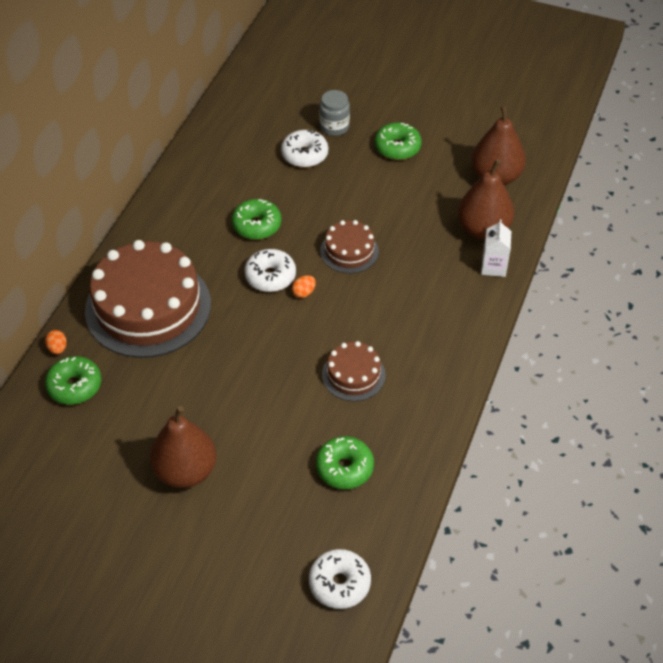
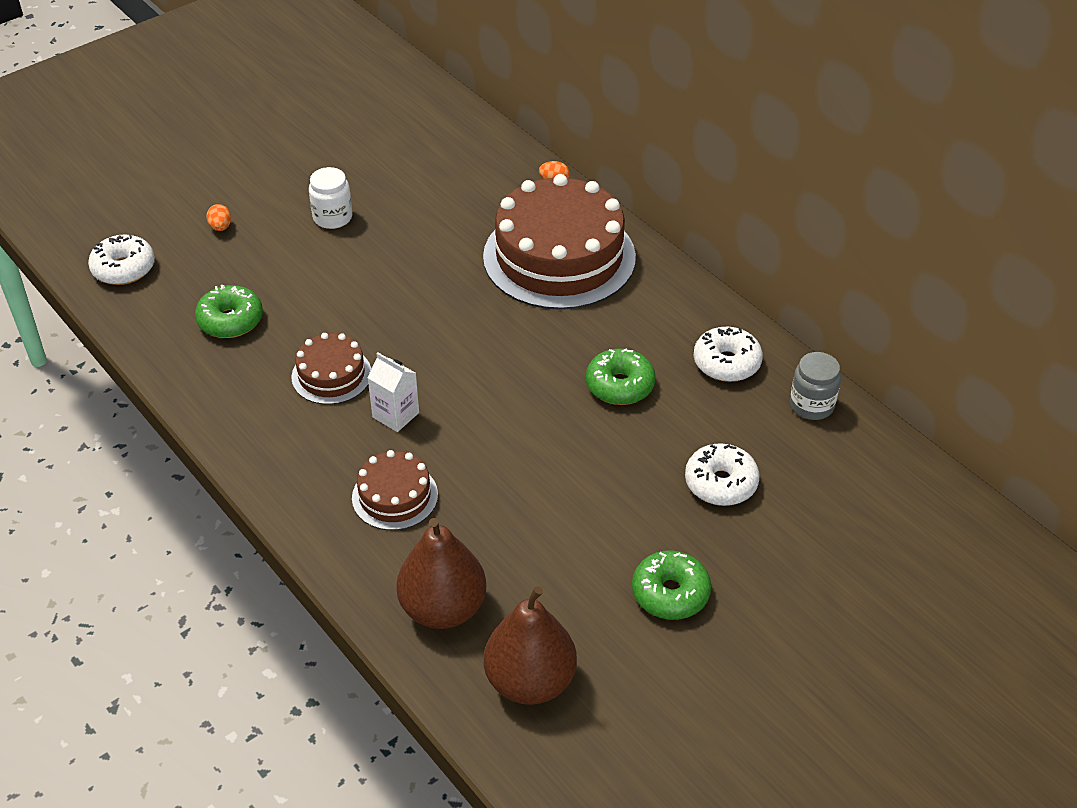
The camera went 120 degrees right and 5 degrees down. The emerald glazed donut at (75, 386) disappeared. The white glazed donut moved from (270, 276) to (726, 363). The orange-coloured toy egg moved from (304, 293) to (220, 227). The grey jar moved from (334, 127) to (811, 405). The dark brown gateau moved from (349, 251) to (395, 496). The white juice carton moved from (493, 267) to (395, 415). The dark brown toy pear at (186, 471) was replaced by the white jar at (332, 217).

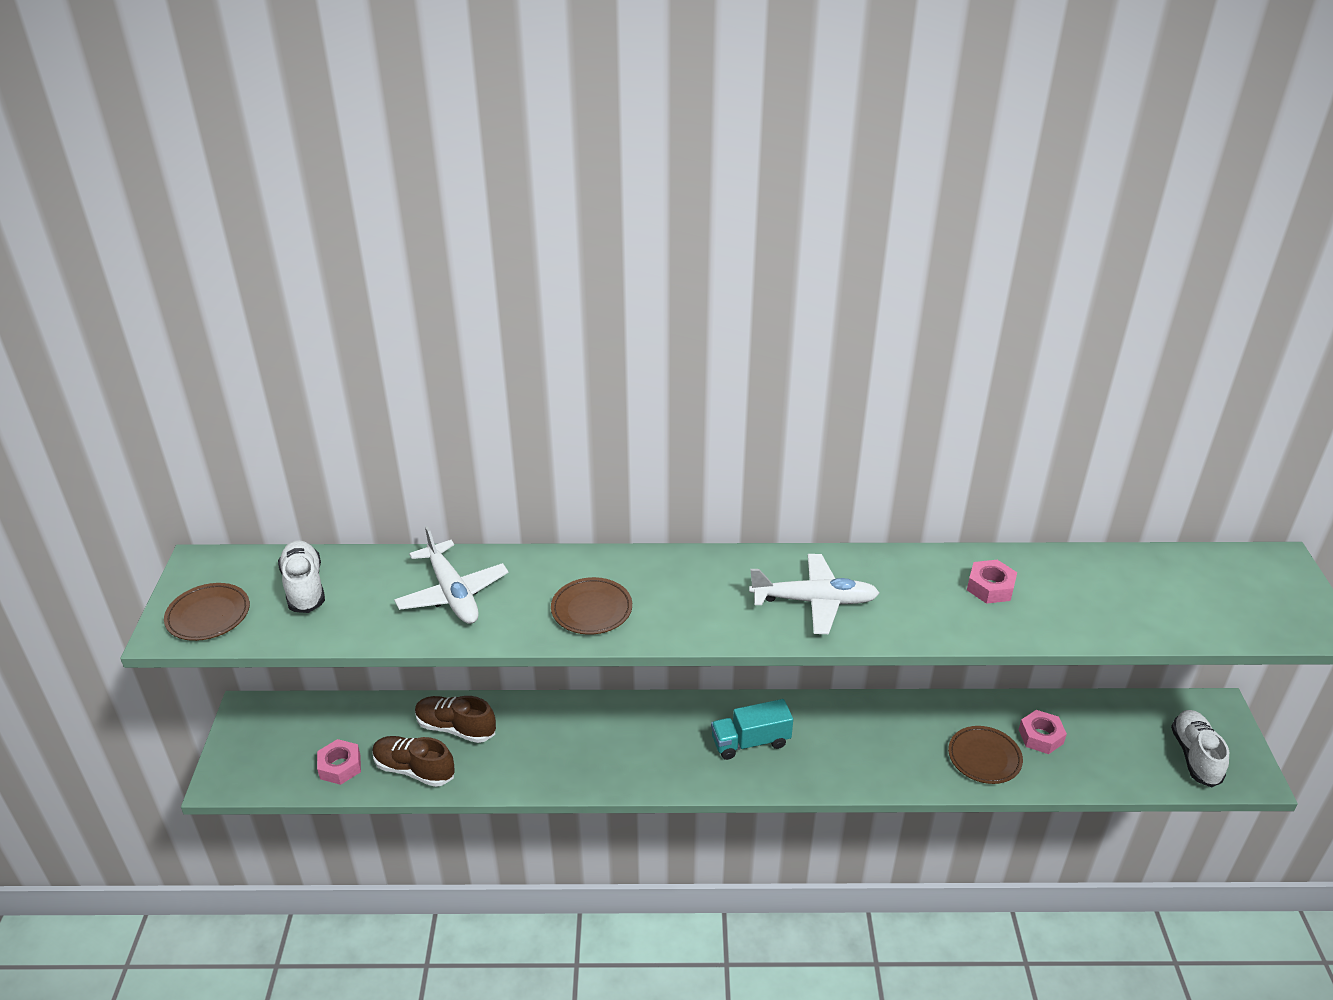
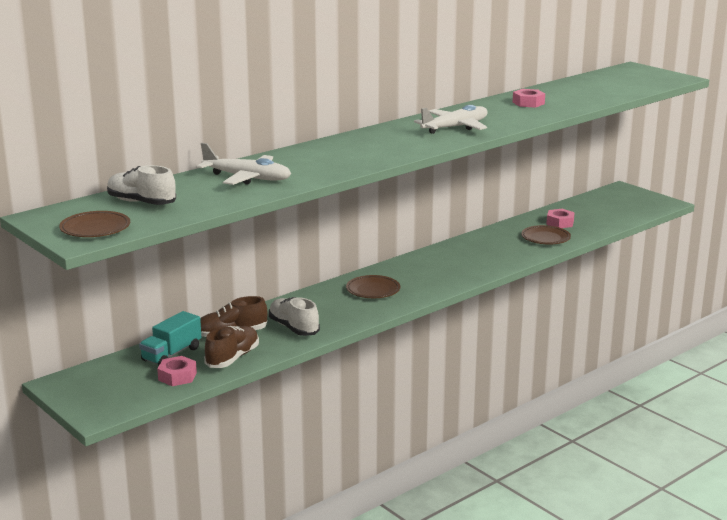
The camera went 40 degrees left and 15 degrees down. The dark brown dinner plate moved from (591, 610) to (373, 290). The aqua lorry moved from (750, 742) to (171, 354). The white lace-up shoe moved from (1195, 756) to (293, 328). The dark brown lace-up shoe at (414, 769) turned 135 degrees clockwise.

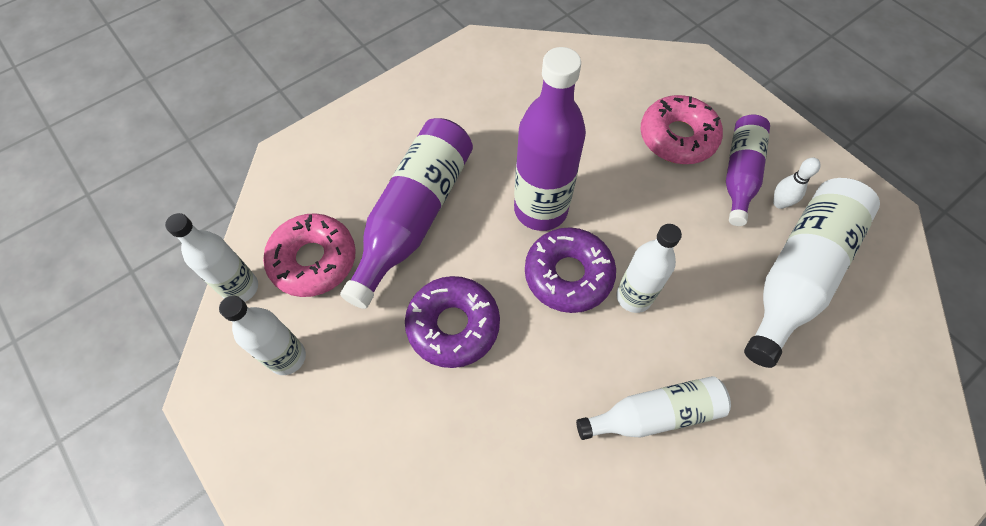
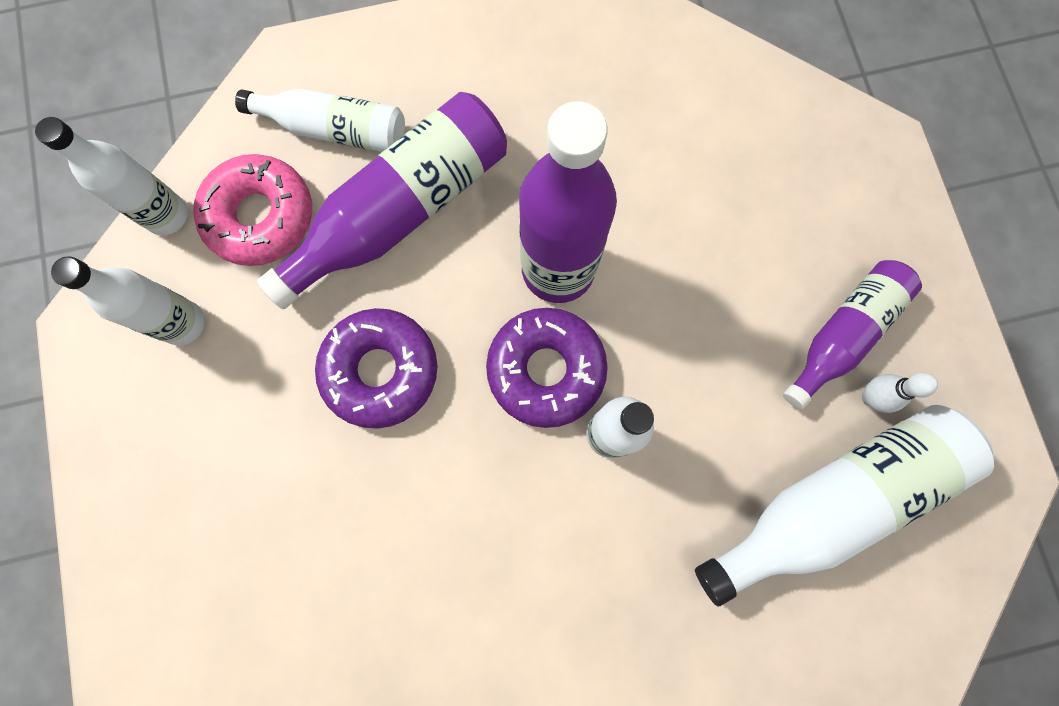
The camera went 25 degrees right and 15 degrees up. The pink glazed donut at (677, 137) disappeared. The white drink bottle moved from (654, 414) to (335, 129).

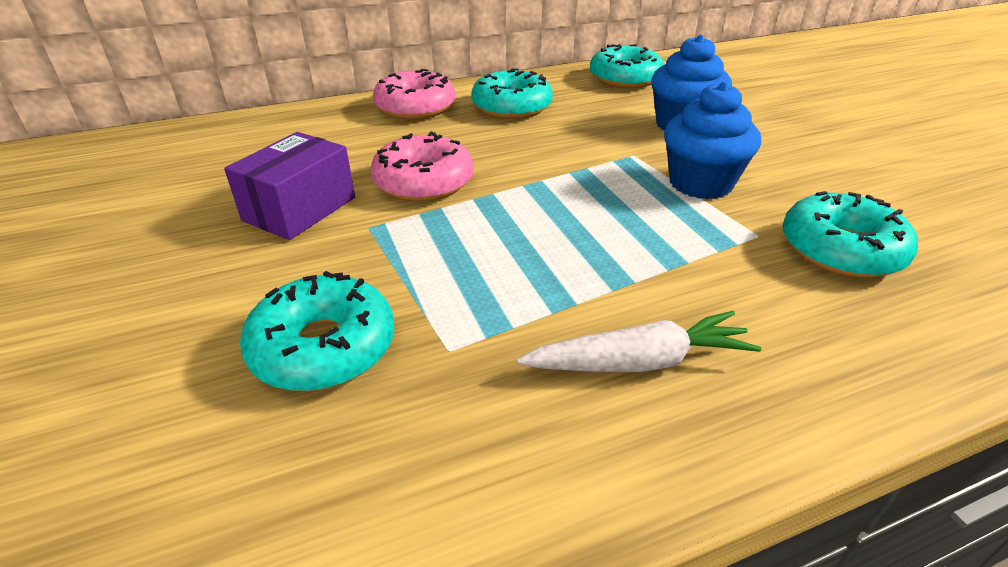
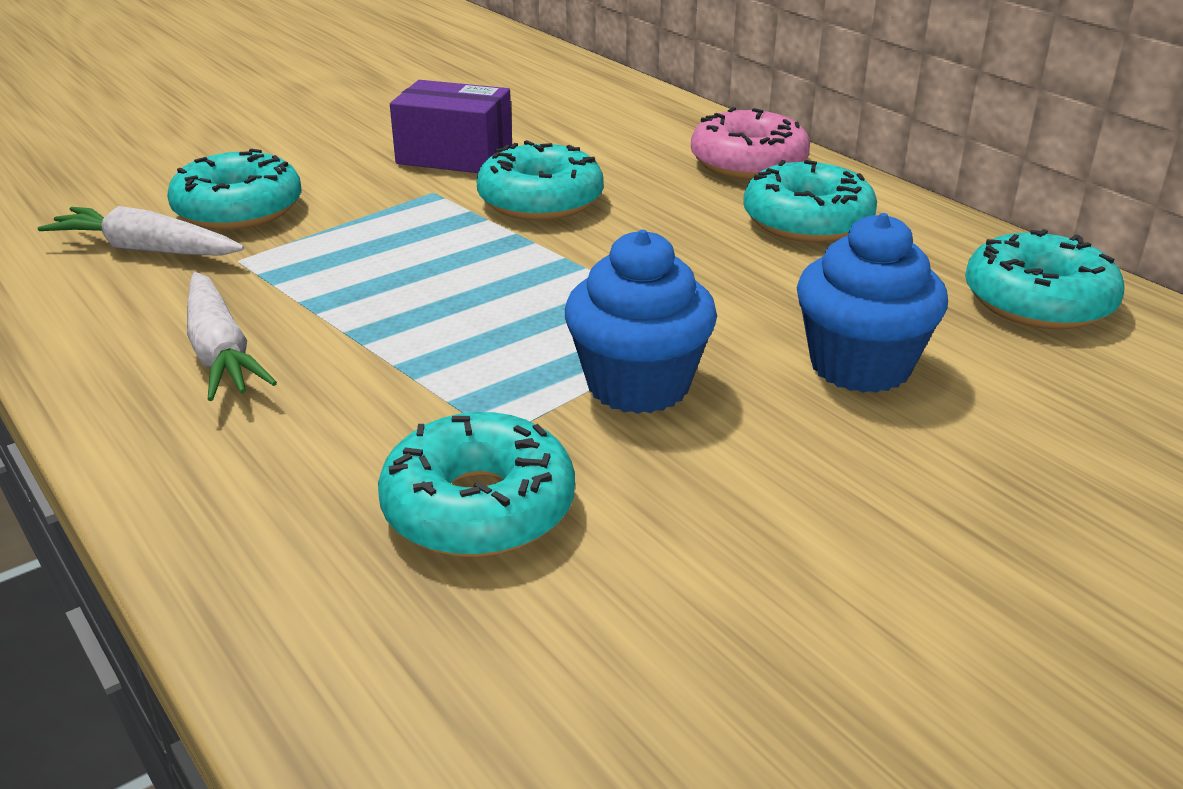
The camera went 75 degrees right and 5 degrees down. The white toy carrot at (146, 249) appeared. The pink glazed donut at (423, 182) became the aqua glazed donut at (540, 201).

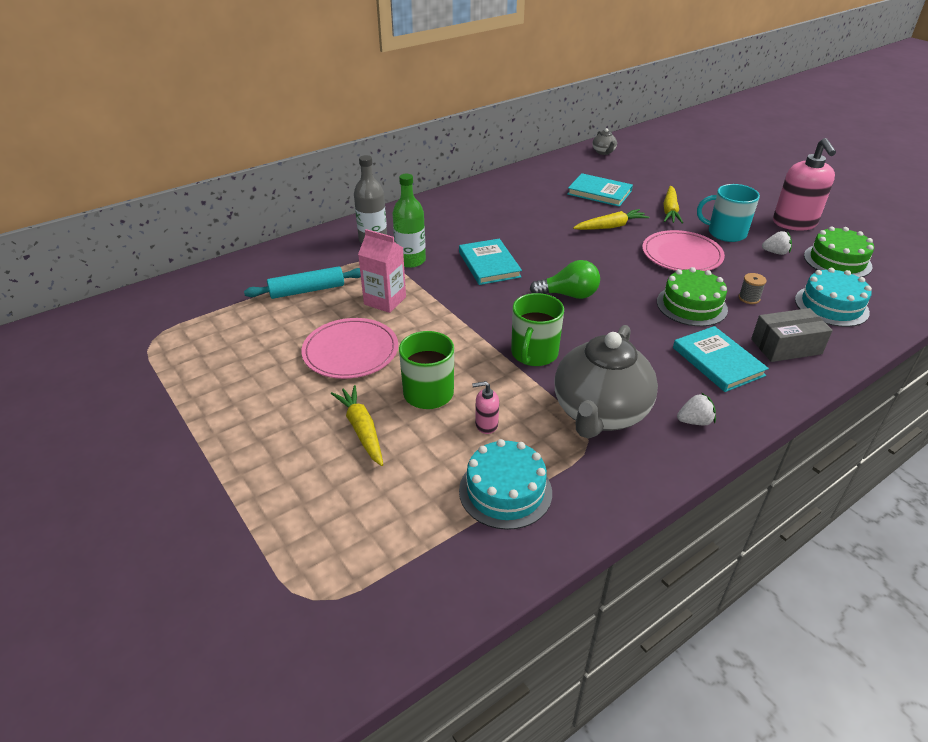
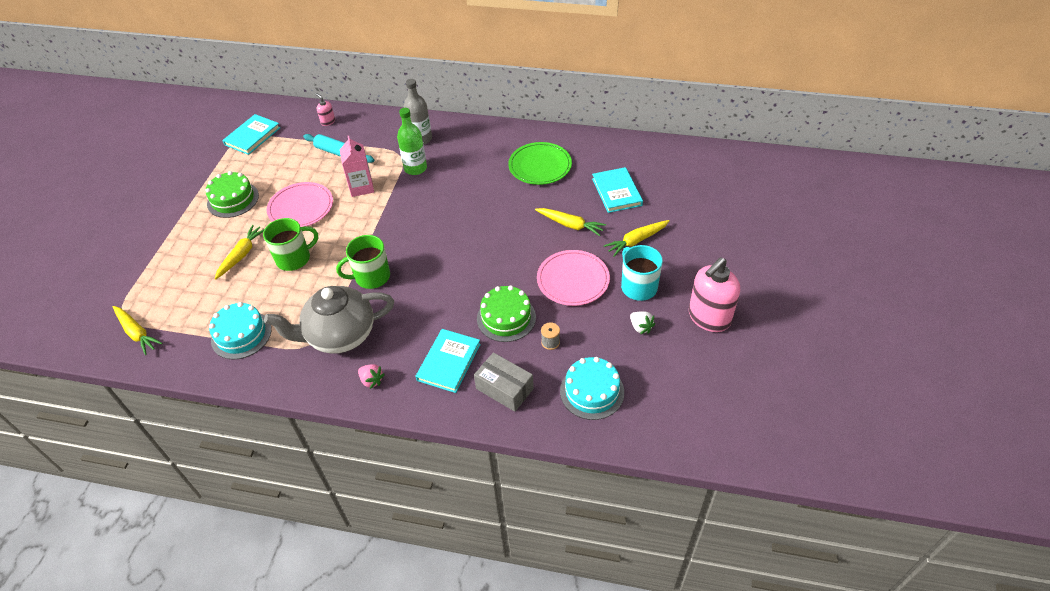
The camera went 50 degrees right and 10 degrees up. The emerald light bulb at (569, 295) disappeared. The grey tea pot at (603, 152) disappeared. The golden toy carrot at (137, 333) appeared. The emerald dinner plate at (540, 166) appeared. The aqua hardback moved from (489, 264) to (252, 136). The pink soap pump moved from (486, 424) to (328, 121). The emerald gateau moved from (837, 261) to (233, 199). The white toy strawberry at (694, 421) became the pink toy strawberry at (371, 380).

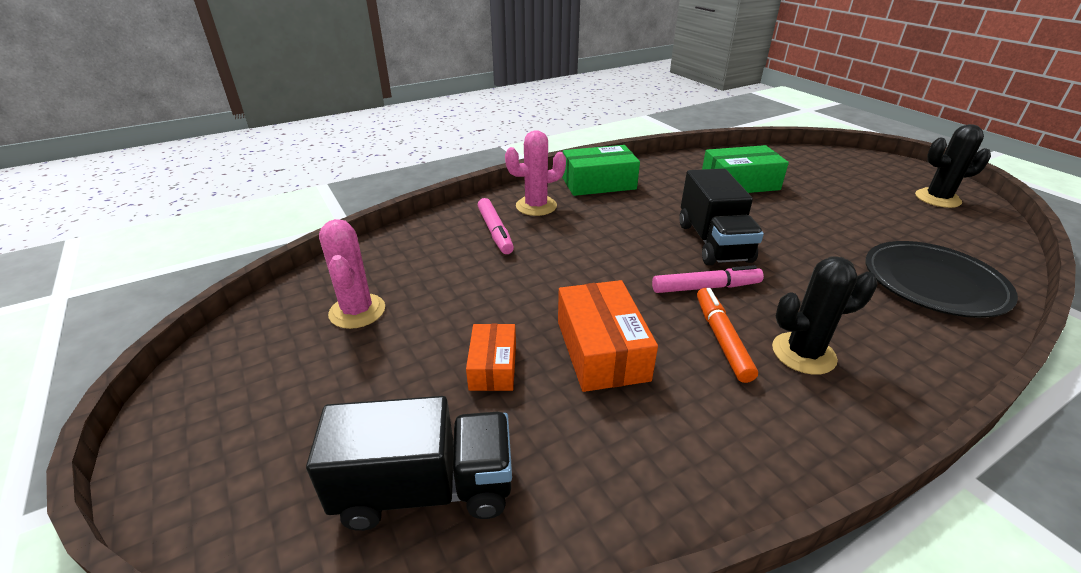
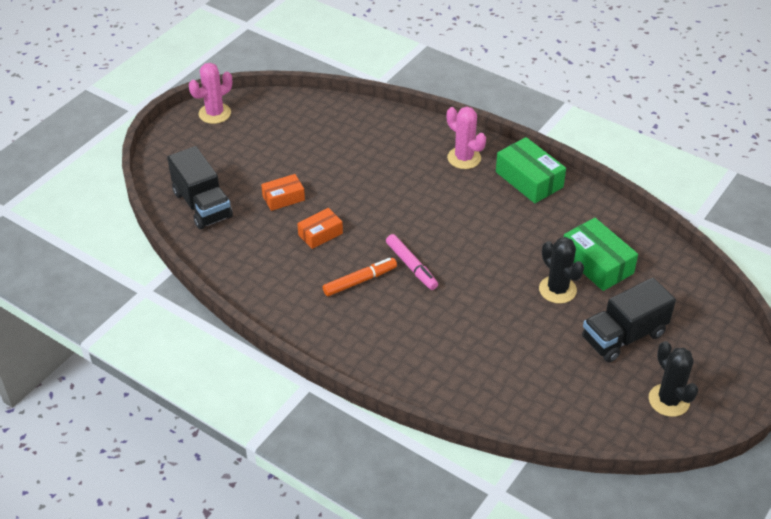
The camera went 65 degrees right and 10 degrees up. The pink marker pen at (495, 232) disappeared. The jet-black dinner plate at (933, 283) disappeared. The pink cactus moved from (357, 311) to (215, 113). The jet-black lorry moved from (713, 242) to (623, 336). The jet-black cactus moved from (803, 353) to (557, 290). The orange-coloured parcel at (601, 350) changed to 0.61 times the size.

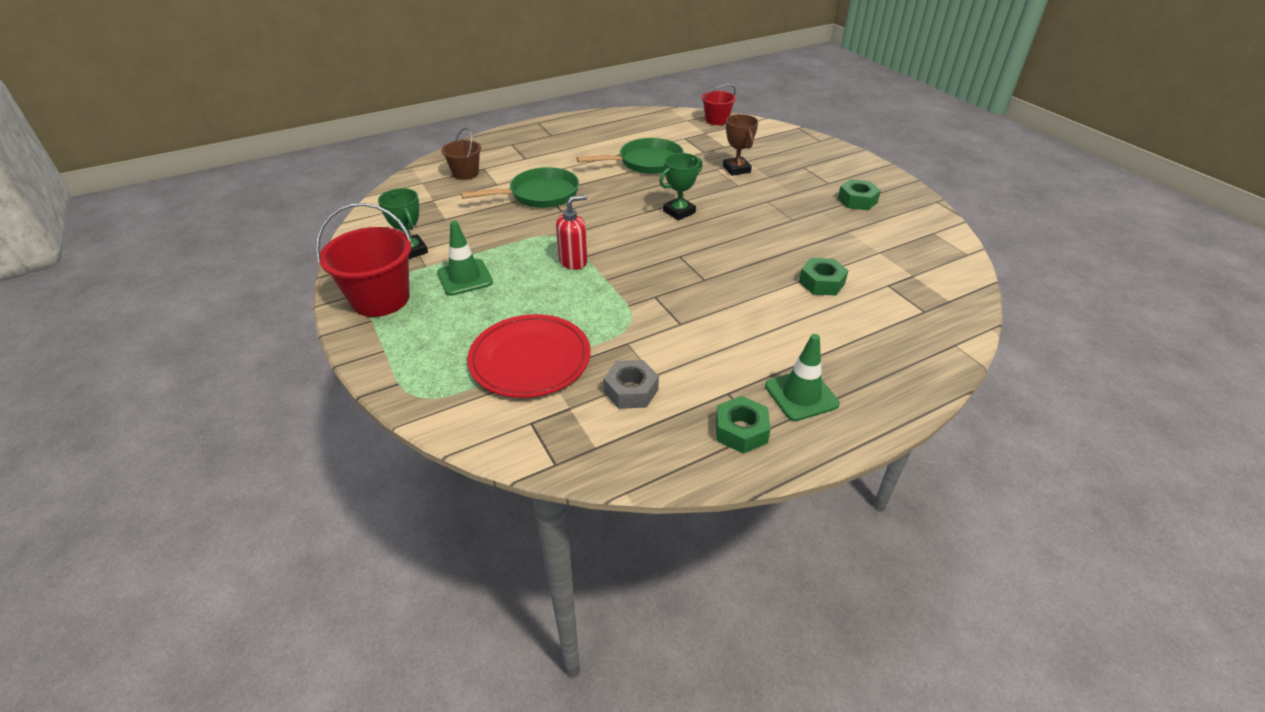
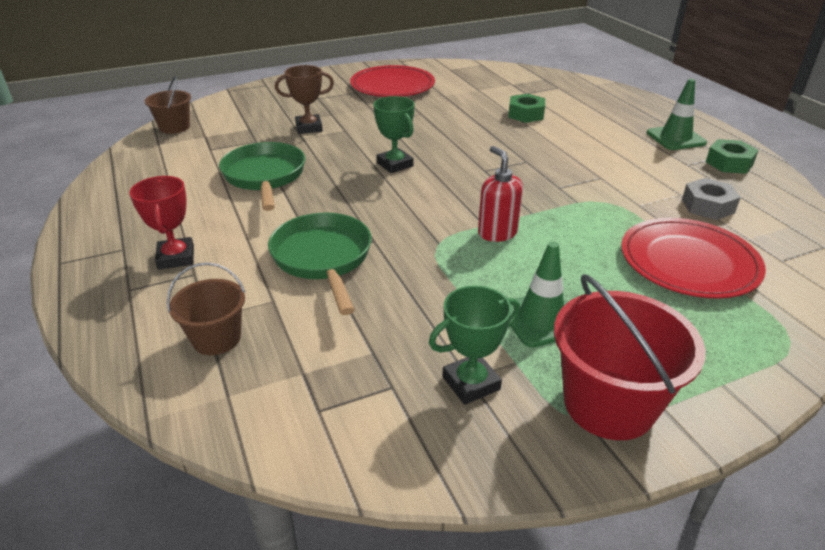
The camera went 85 degrees left and 5 degrees down. The crimson trophy at (176, 257) appeared. The emerald nut at (857, 200) was replaced by the crimson dinner plate at (392, 86). The crimson sand bucket at (716, 120) became the dark brown sand bucket at (174, 127).

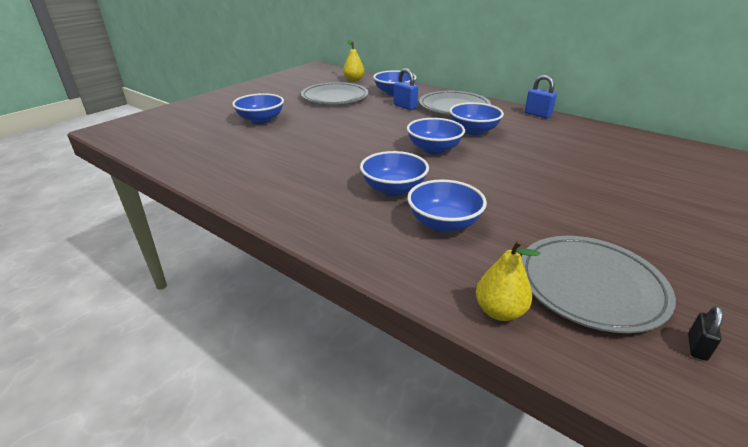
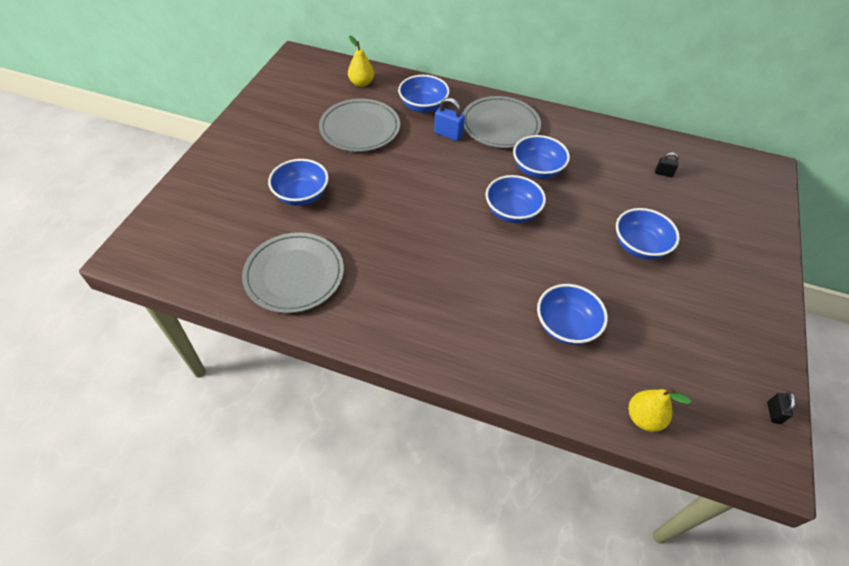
The camera went 20 degrees left and 20 degrees up. The royal blue padlock at (537, 114) disappeared. The jet-black padlock at (663, 173) appeared. The royal blue serving bowl moved from (393, 189) to (639, 246). The grey dinner plate moved from (590, 286) to (294, 275).

